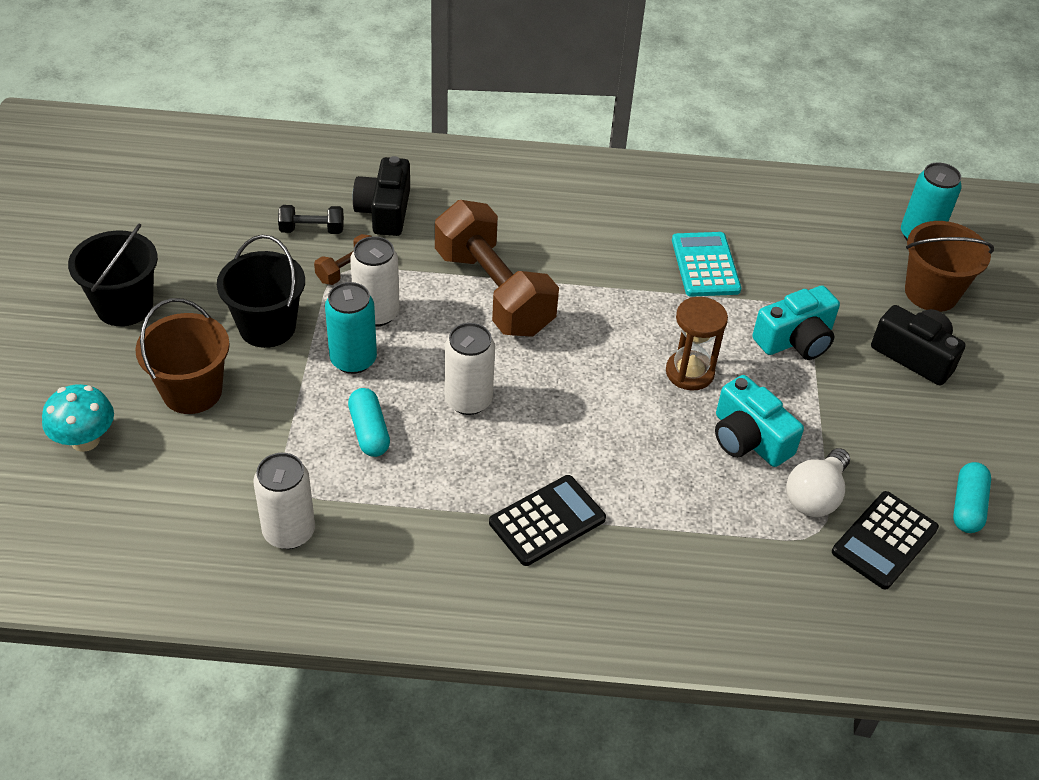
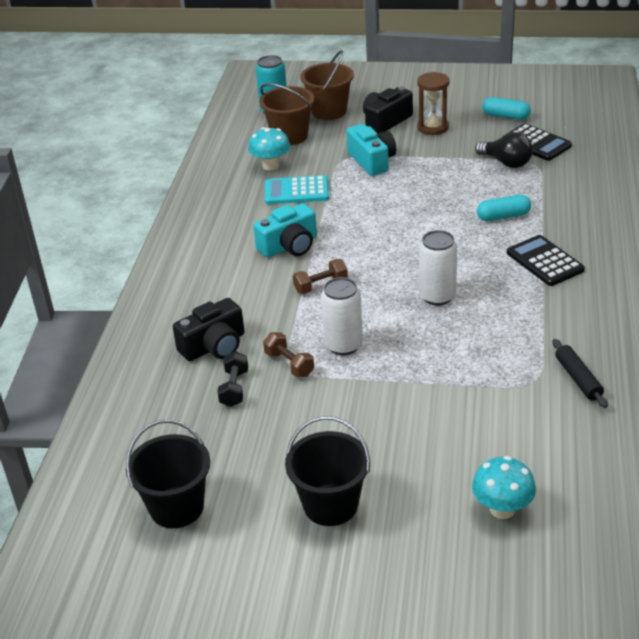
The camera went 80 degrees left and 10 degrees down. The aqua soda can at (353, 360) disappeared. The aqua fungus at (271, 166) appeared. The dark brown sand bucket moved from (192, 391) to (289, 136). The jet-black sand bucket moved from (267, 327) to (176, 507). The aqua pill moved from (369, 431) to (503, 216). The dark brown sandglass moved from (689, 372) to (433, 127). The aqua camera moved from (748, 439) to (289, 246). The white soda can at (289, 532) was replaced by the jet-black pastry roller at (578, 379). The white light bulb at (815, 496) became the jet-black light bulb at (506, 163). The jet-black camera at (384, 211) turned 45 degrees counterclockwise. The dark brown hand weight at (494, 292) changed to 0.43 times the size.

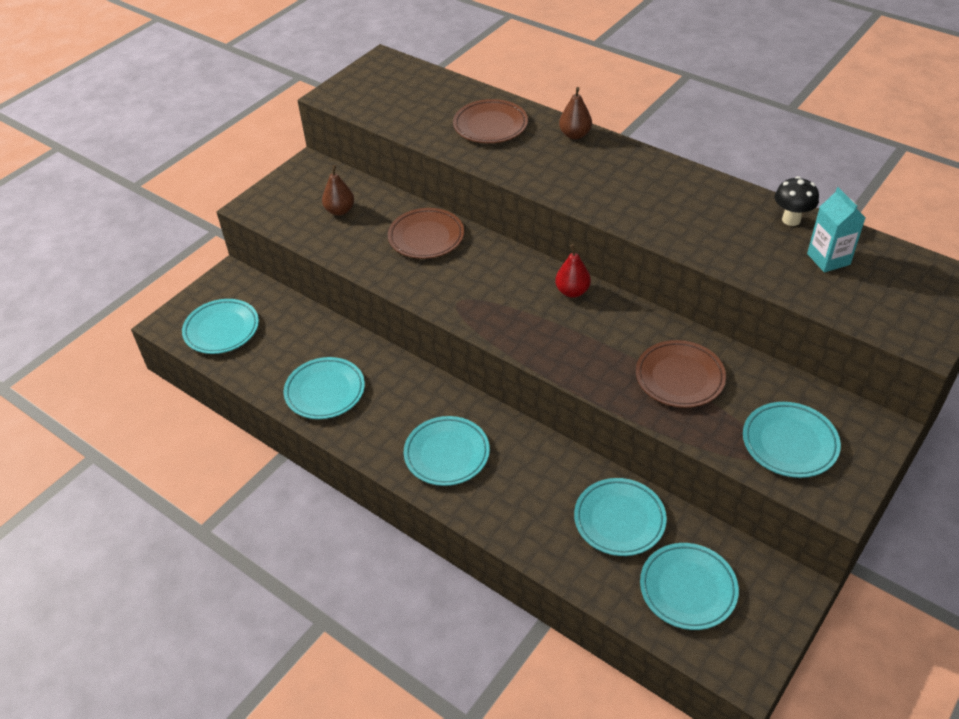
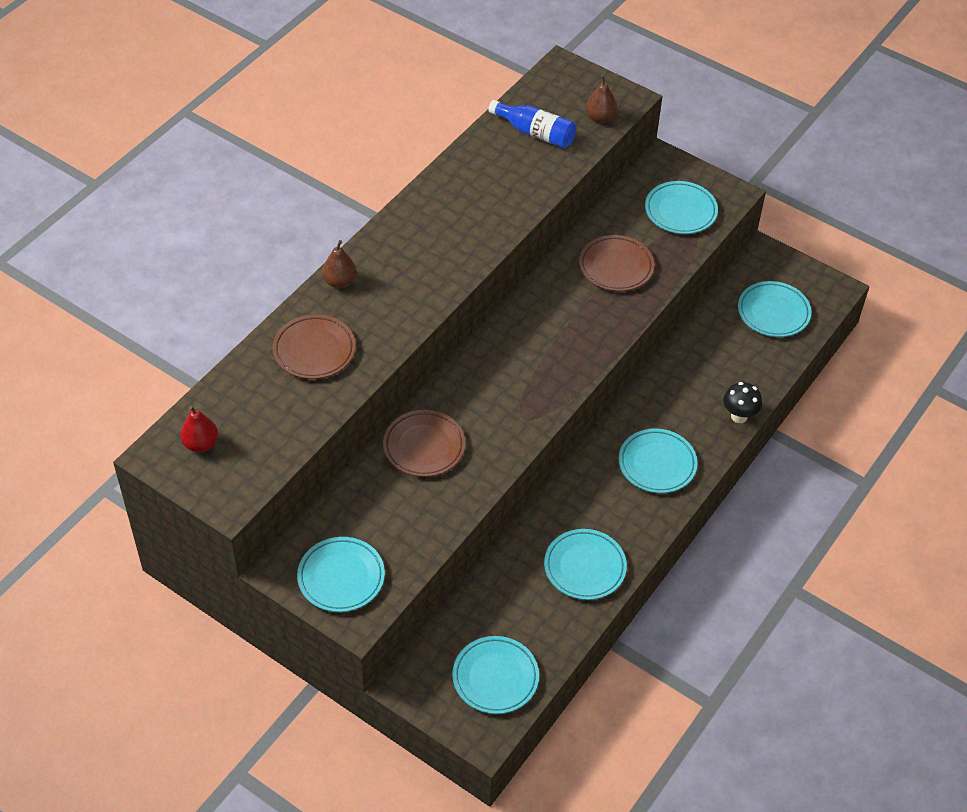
The camera went 95 degrees left and 5 degrees up. The dark brown toy pear moved from (340, 211) to (600, 118). The crimson toy pear moved from (572, 291) to (201, 444). The aqua dinner plate moved from (619, 520) to (341, 577). The jet-black fungus moved from (791, 220) to (739, 416). The aqua juice carton at (828, 259) was replaced by the royal blue drink bottle at (535, 133).

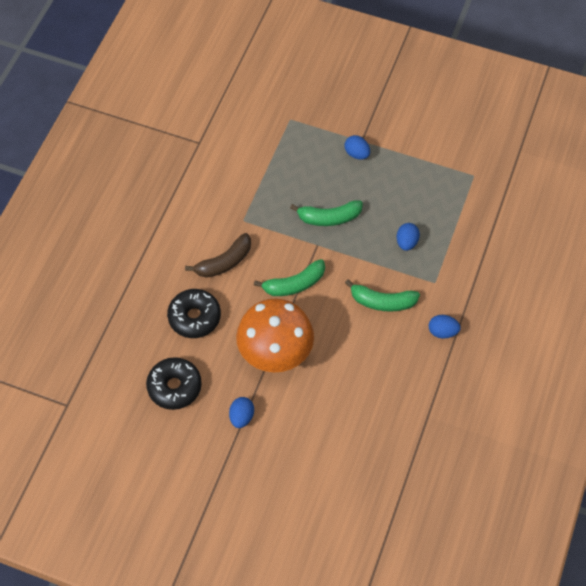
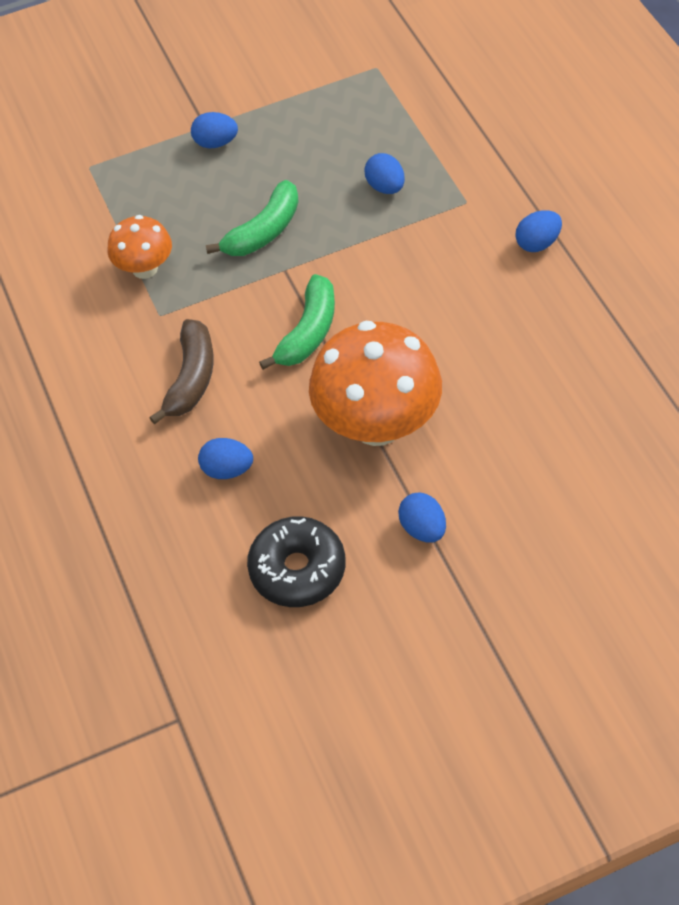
The camera went 40 degrees left and 5 degrees down. The emerald toy banana at (382, 301) disappeared. The orange-coloured fungus at (145, 268) appeared. The jet-black glazed donut at (194, 317) was replaced by the royal blue toy egg at (227, 469).

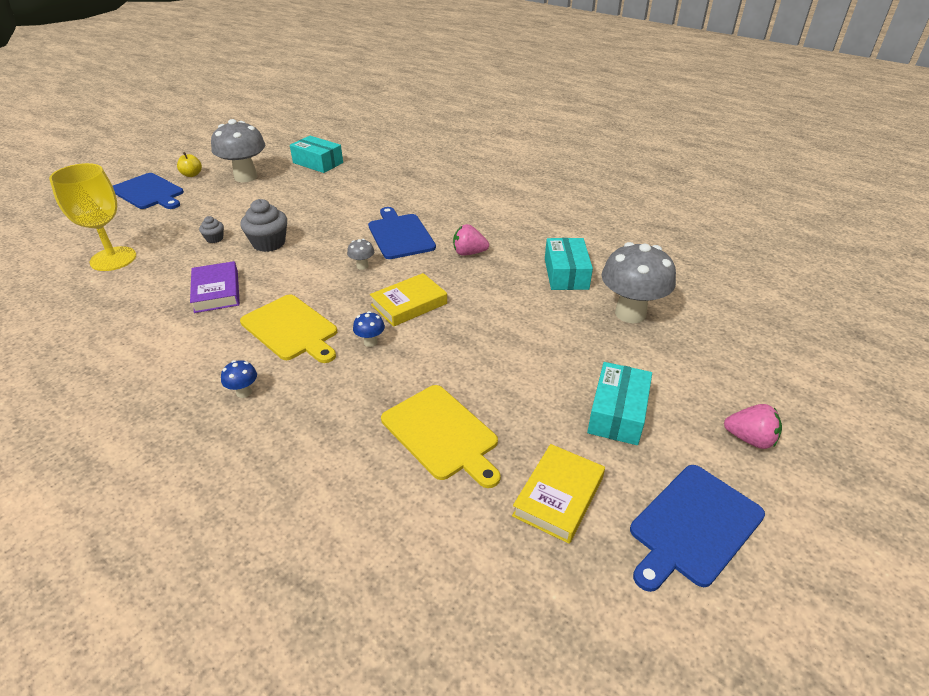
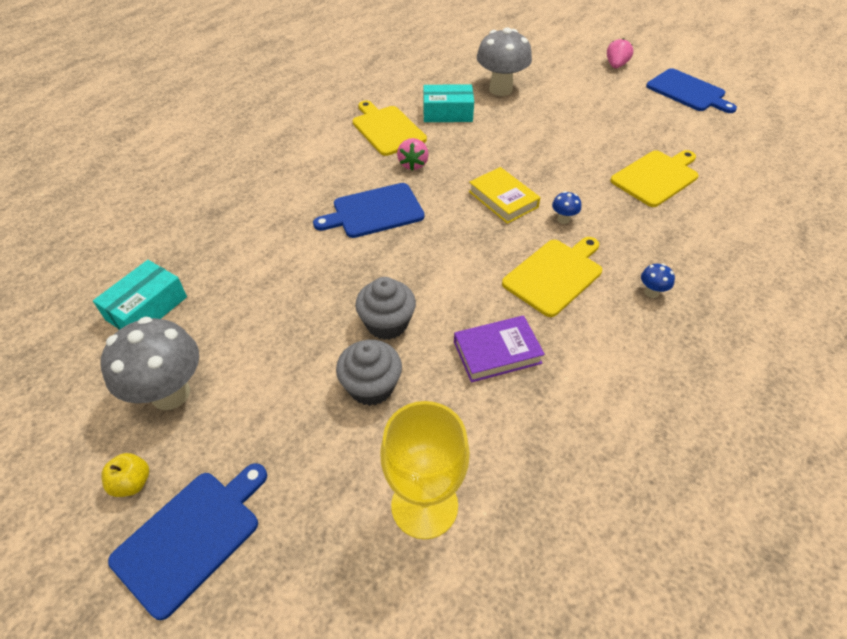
The camera went 90 degrees left and 10 degrees up. The grey fungus at (362, 266) disappeared. The golden hardback at (558, 496) disappeared. The aqua parcel at (617, 413) disappeared. The golden cutting board at (387, 129) appeared. The grey cupcake at (214, 239) changed to 1.90 times the size.

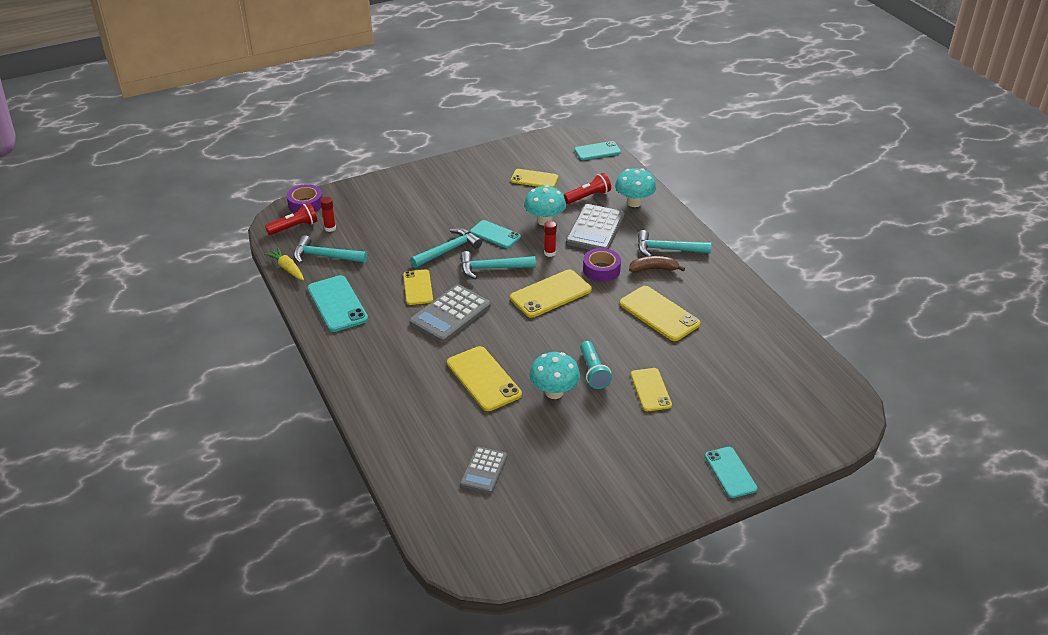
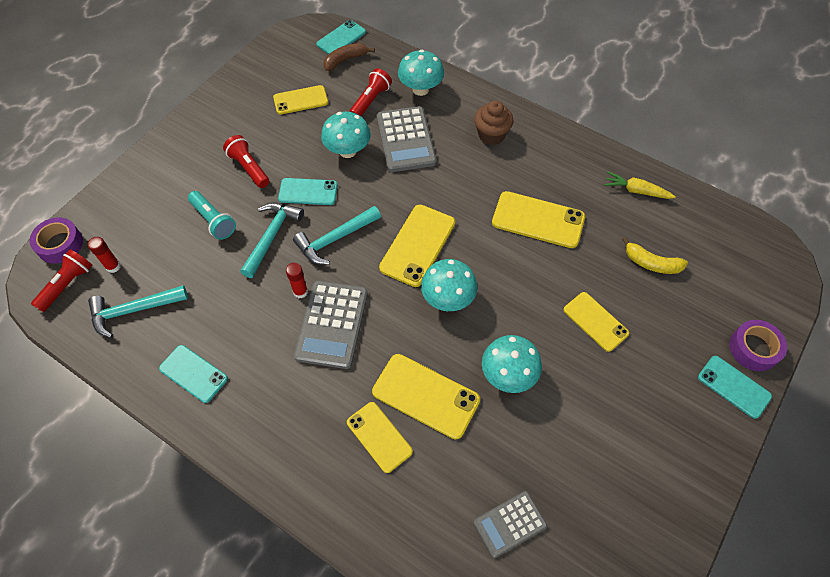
The camera went 30 degrees left and 20 degrees up. The crimson torch at (249, 168) appeared. The aqua fungus at (447, 299) appeared. The golden toy banana at (651, 263) appeared. The golden toy carrot moved from (287, 268) to (636, 190). The golden smartphone moved from (418, 287) to (379, 437). The crimson glue stick moved from (549, 253) to (300, 292). The aqua torch moved from (593, 372) to (213, 220). The purple tape moved from (601, 270) to (753, 348). The dark brown toy banana moved from (653, 269) to (345, 60). The aqua claw hammer at (667, 249) was replaced by the dark brown cupcake at (491, 135). The grey pocket calculator at (484, 470) turned 75 degrees clockwise. The aqua smartphone at (337, 304) changed to 0.66 times the size.

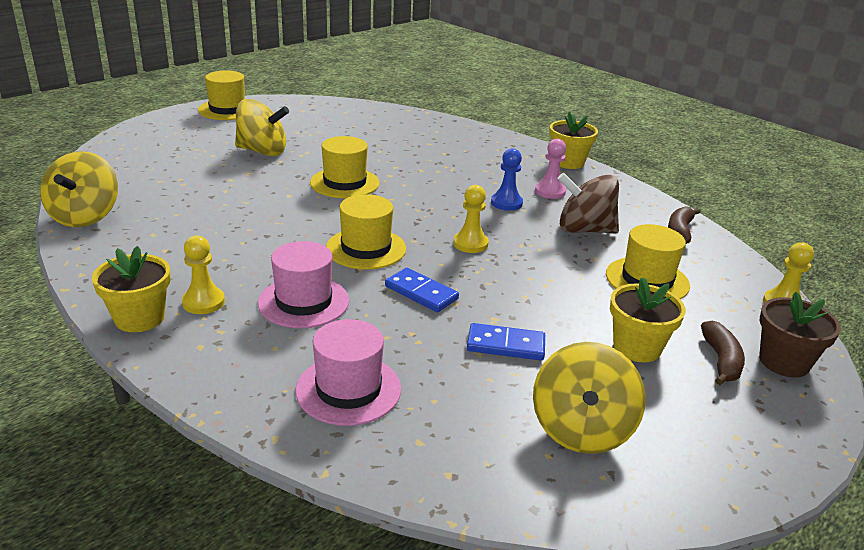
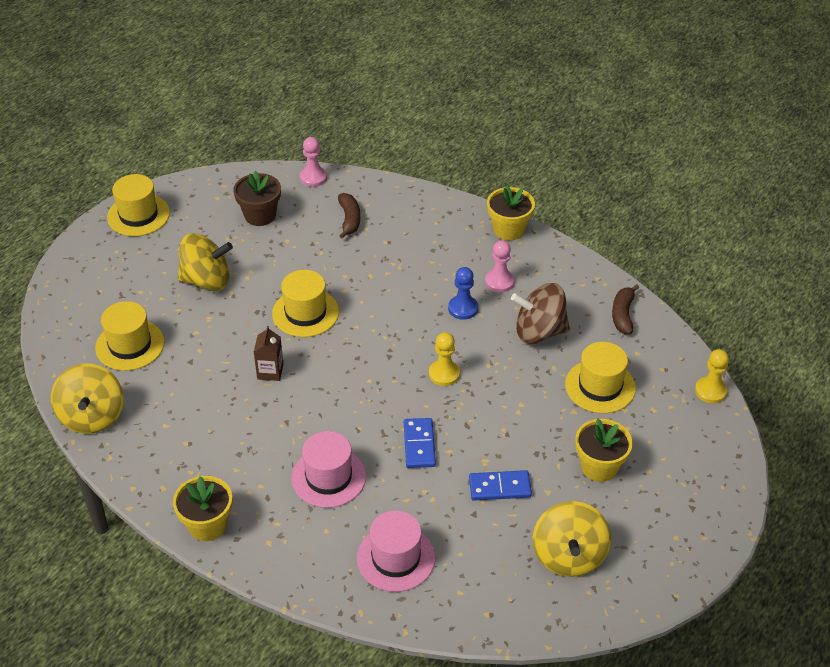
The camera went 10 degrees left and 15 degrees up. The golden game pawn at (203, 302) disappeared. The dark brown juice carton at (270, 371) appeared. The pink game pawn at (313, 177) appeared. The golden hat moved from (366, 248) to (130, 345). The dark brown toy banana moved from (721, 361) to (349, 219). The dark brown plant pot moved from (784, 362) to (260, 215). The royal blue domino at (421, 293) turned 60 degrees clockwise.

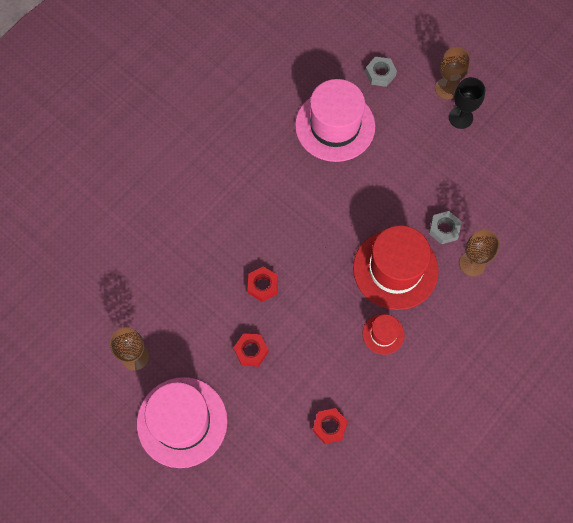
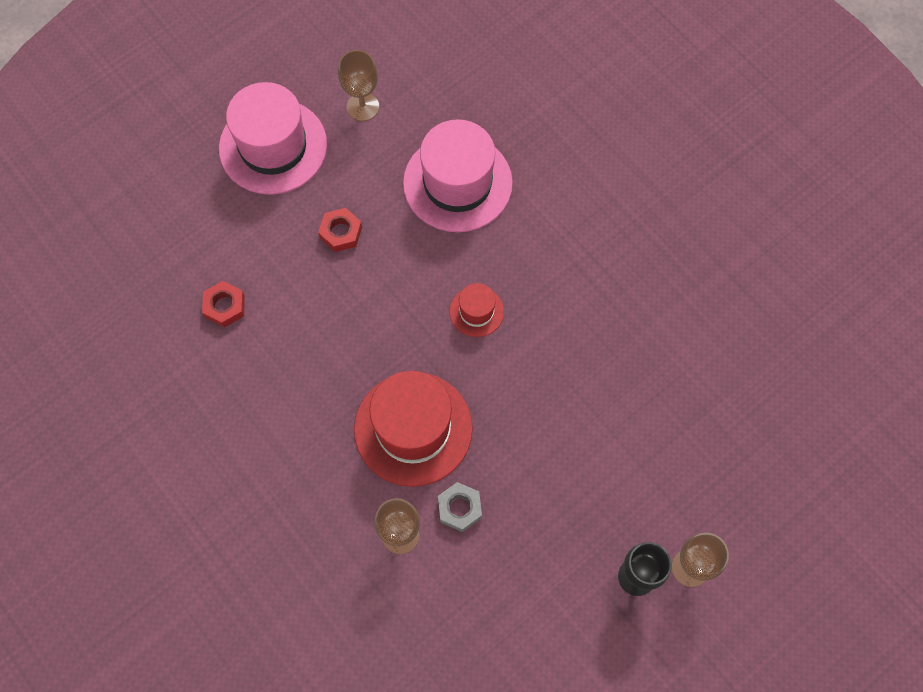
The camera went 100 degrees right and 0 degrees up. The crimson nut at (262, 285) disappeared. The grey nut at (380, 74) disappeared. The pink hat moved from (335, 126) to (457, 183). The crimson hat moved from (383, 334) to (476, 311).

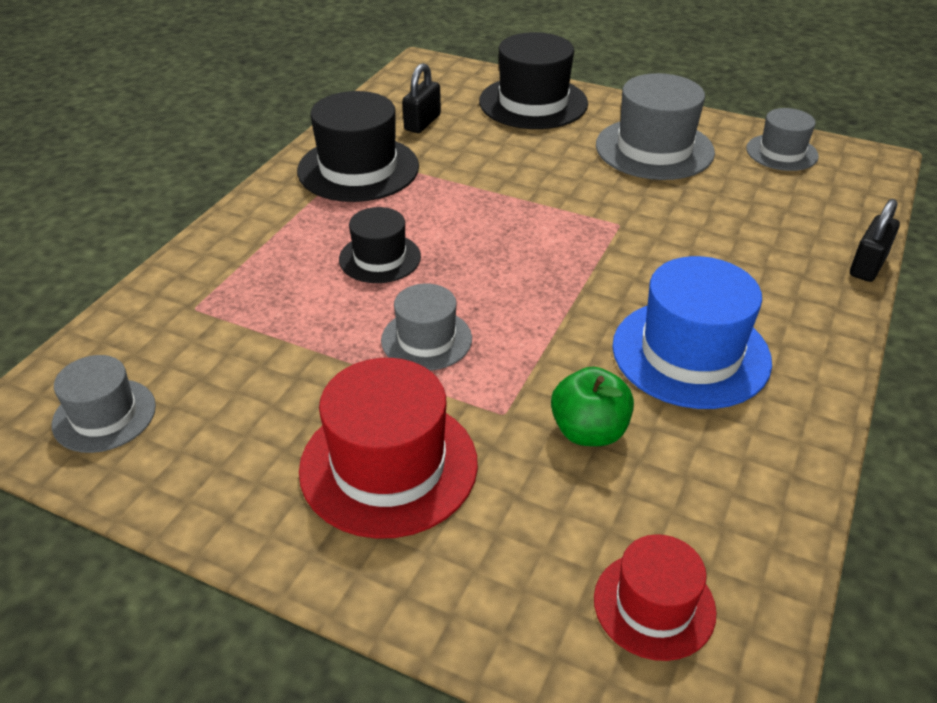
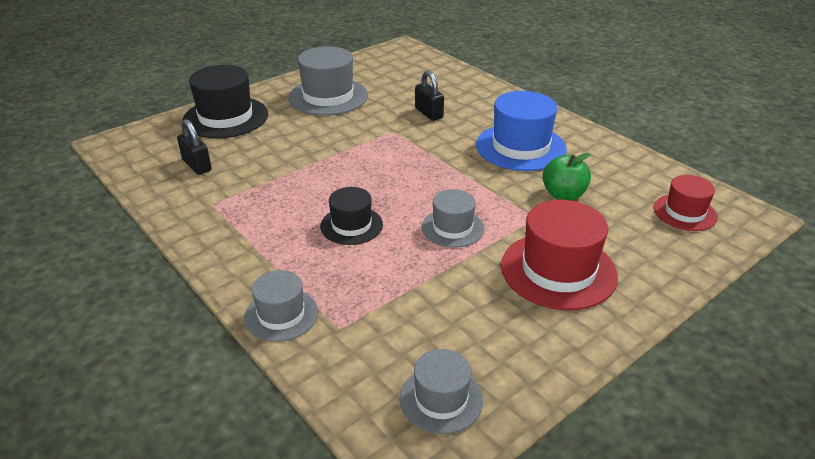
The camera went 65 degrees left and 5 degrees down. The jet-black hat at (358, 169) disappeared. The grey hat moved from (781, 152) to (281, 314). The jet-black padlock moved from (867, 266) to (429, 113).

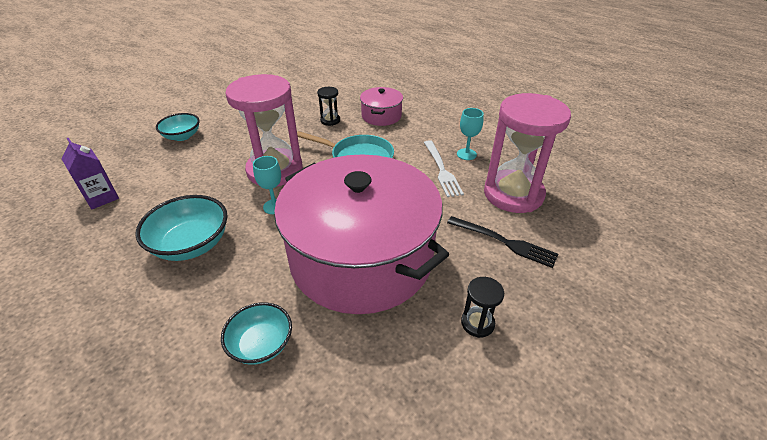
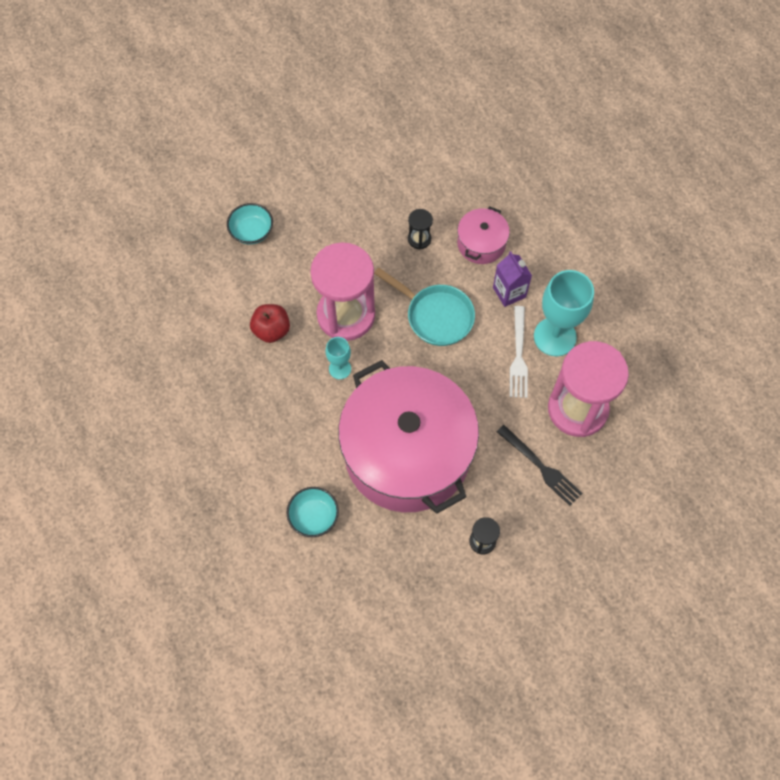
The camera went 15 degrees right and 25 degrees up. The aqua serving bowl at (191, 244) disappeared. The crimson toy apple at (271, 330) appeared. The purple juice carton moved from (101, 198) to (509, 292). The aqua goblet at (466, 154) changed to 1.93 times the size.

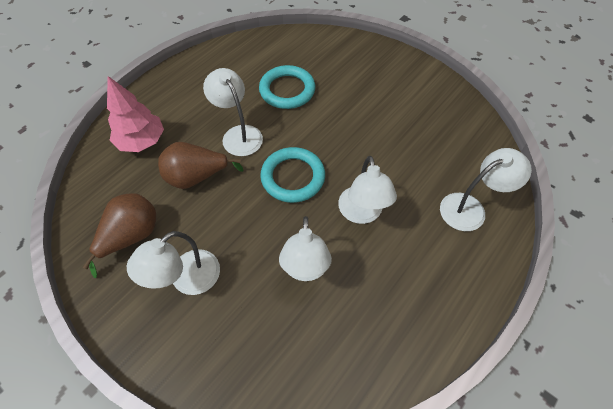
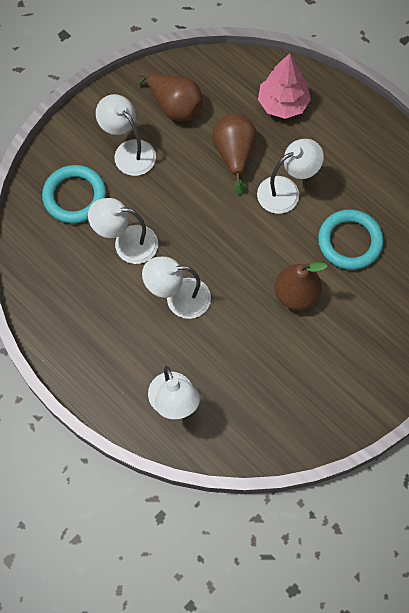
The camera went 95 degrees right and 10 degrees up. The dark brown toy pear at (296, 295) appeared. The aqua torus moved from (293, 177) to (74, 196).

